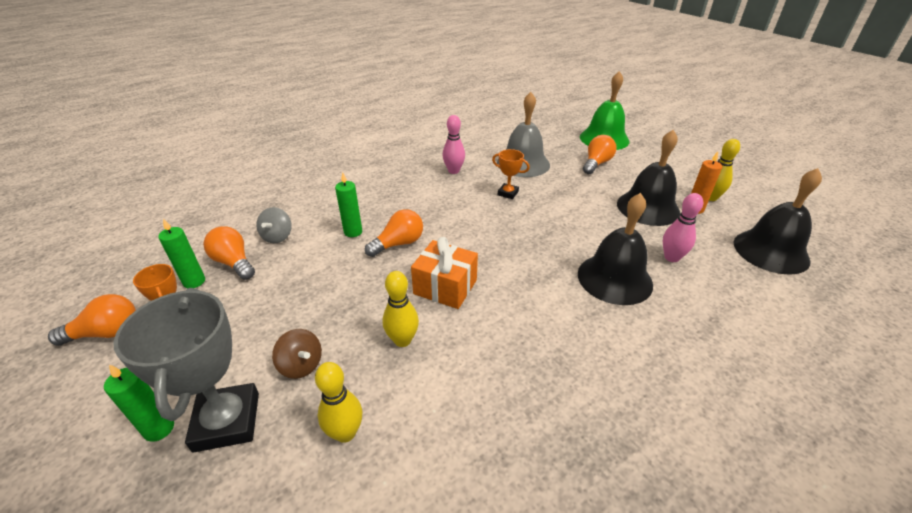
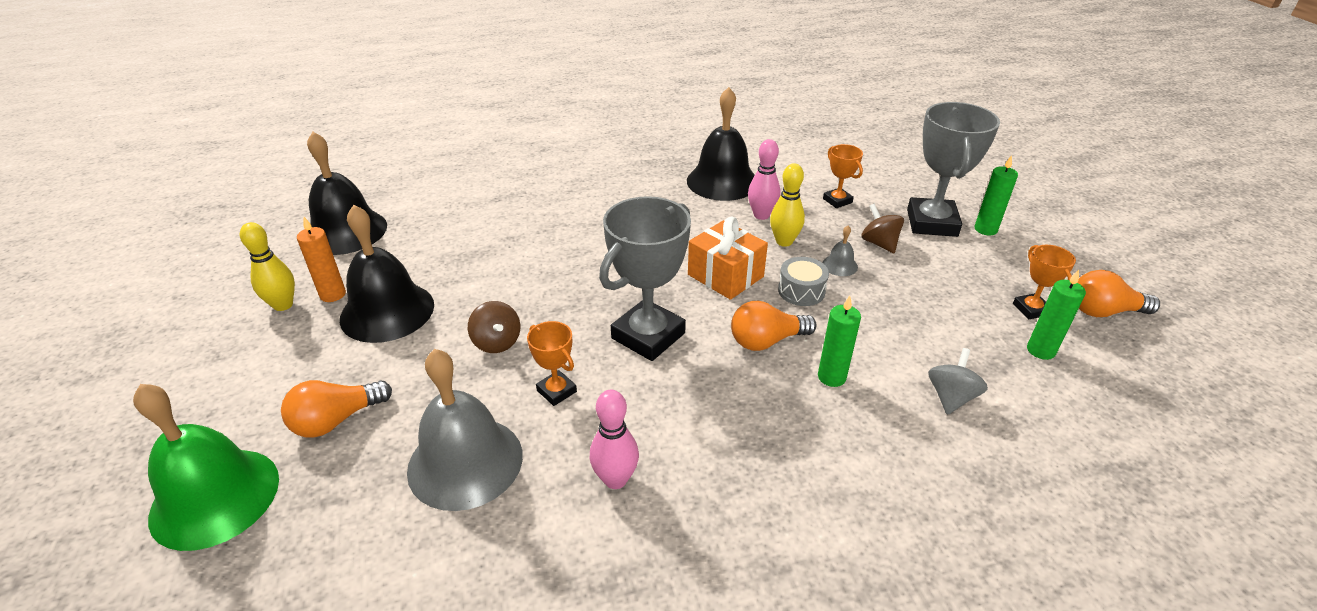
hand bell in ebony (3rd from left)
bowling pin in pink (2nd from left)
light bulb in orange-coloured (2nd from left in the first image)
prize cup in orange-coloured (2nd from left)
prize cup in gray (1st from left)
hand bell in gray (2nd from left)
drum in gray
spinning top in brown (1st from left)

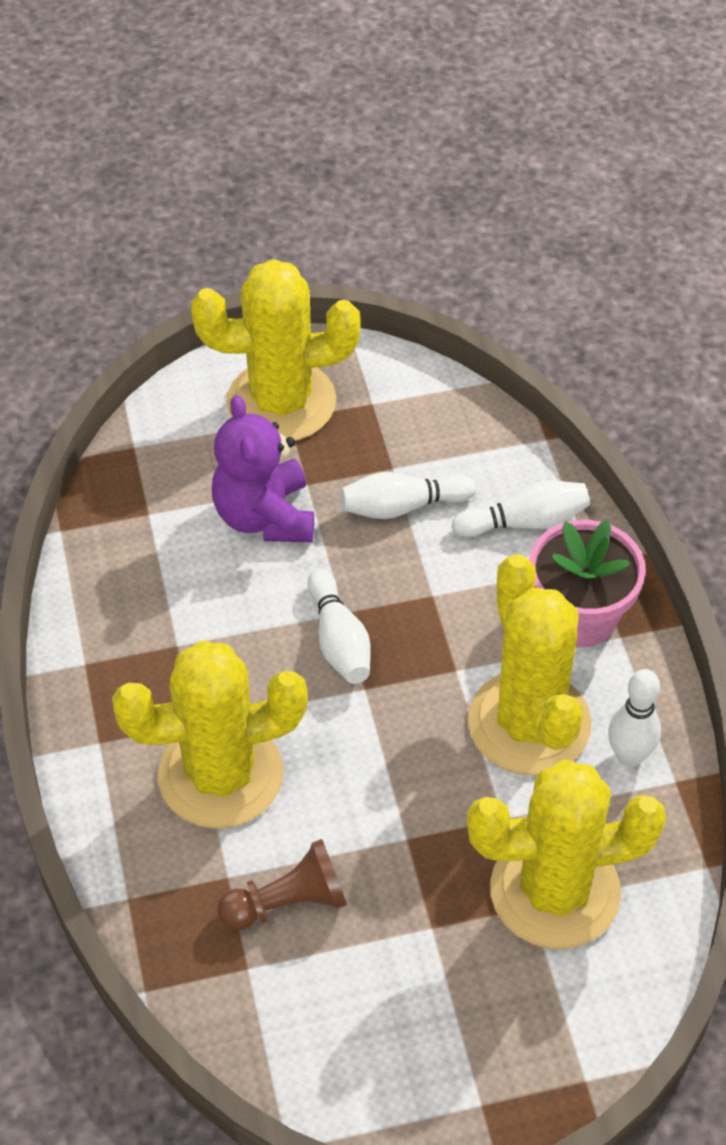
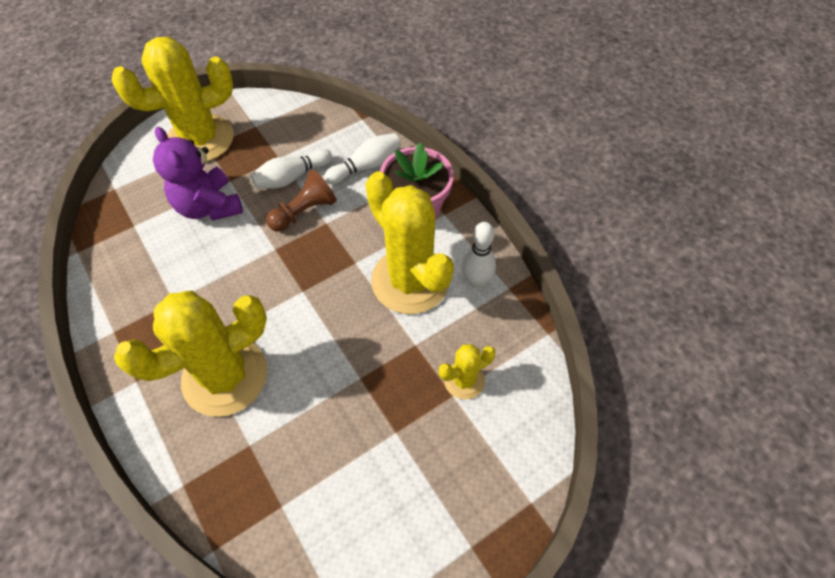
bowling pin in snow-white (1st from left in the first image)
saguaro cactus in golden (4th from left)
pawn in brown

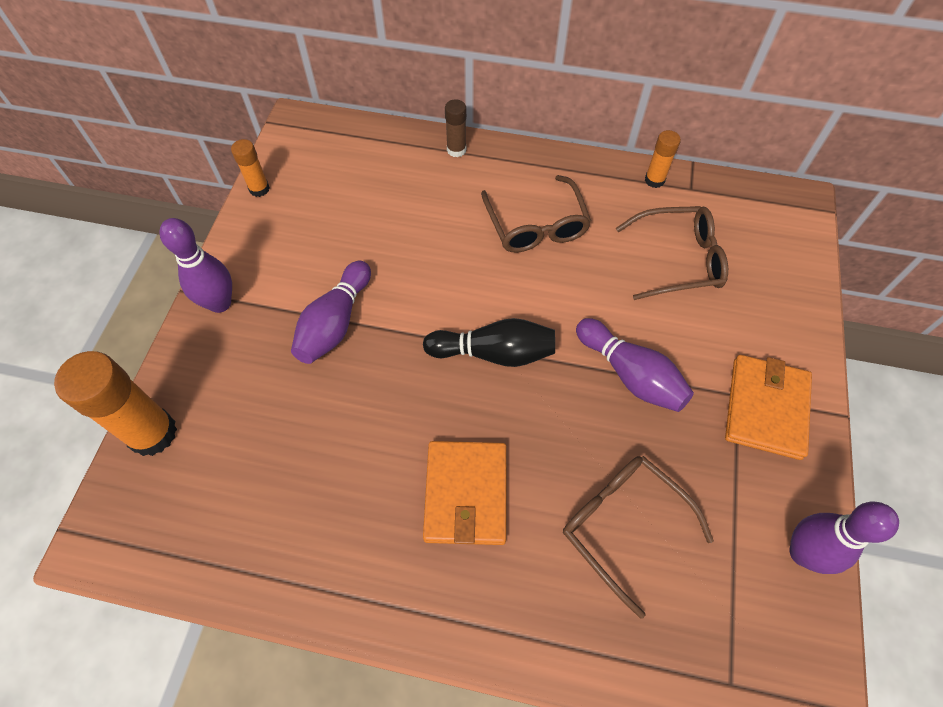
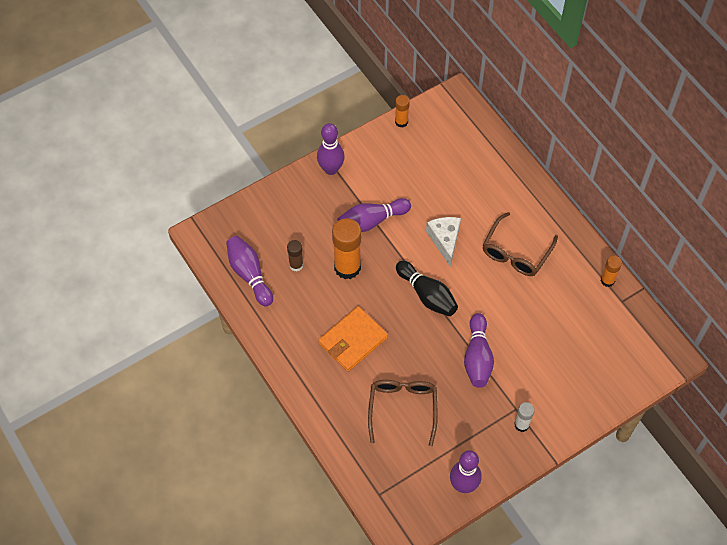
glue stick in brown
eyeglasses in brown (3rd from left in the first image)
glue stick in orange-coloured (1st from left)
glue stick in snow-white
piece of cheese in snow-white
bowling pin in royal purple (1st from left)

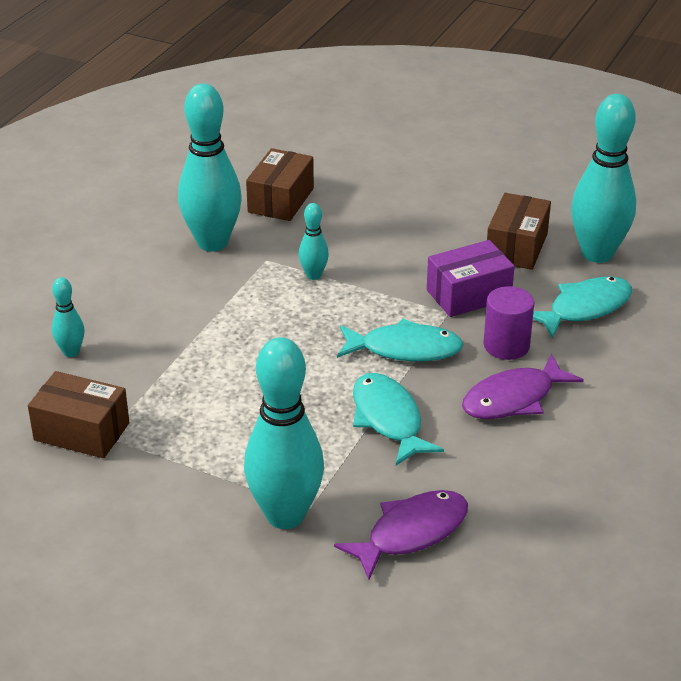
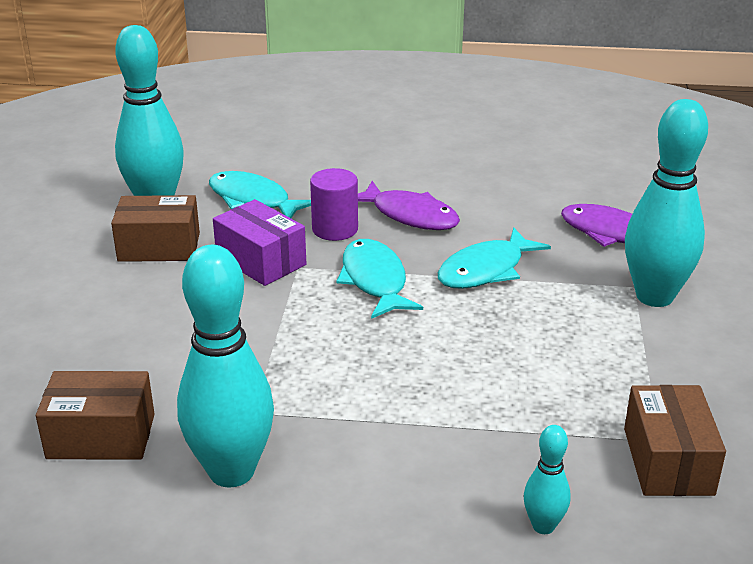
bowling pin in turquoise (4th from left in the first image)

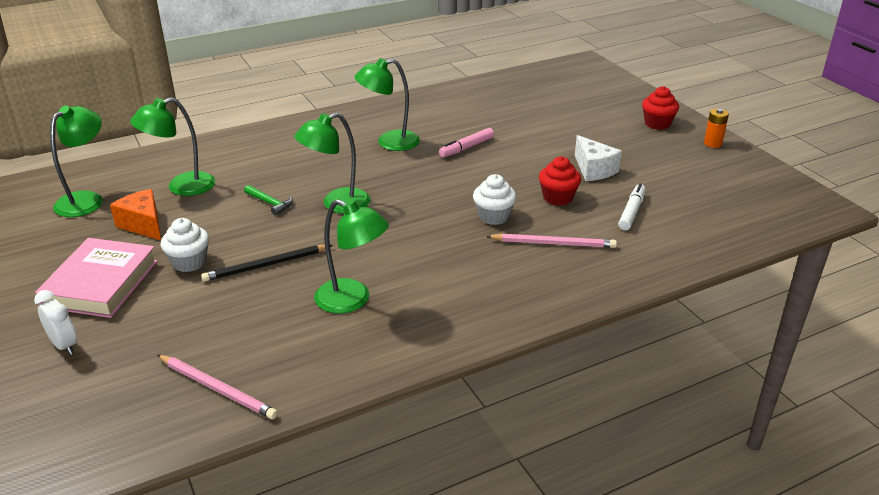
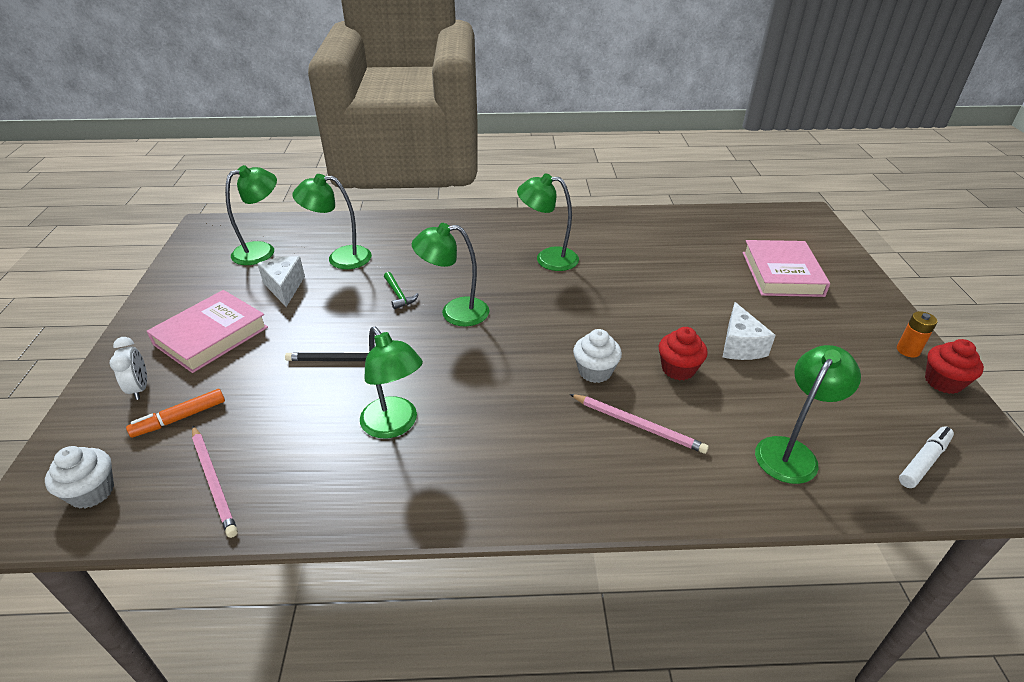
muffin in scarlet (2nd from left)
felt pen in pink
felt pen in snow-white
piece of cheese in snow-white (1st from left)
muffin in snow-white (1st from left)
book in pink (2nd from left)
reading lamp in emerald (6th from left)
felt pen in orange-coloured

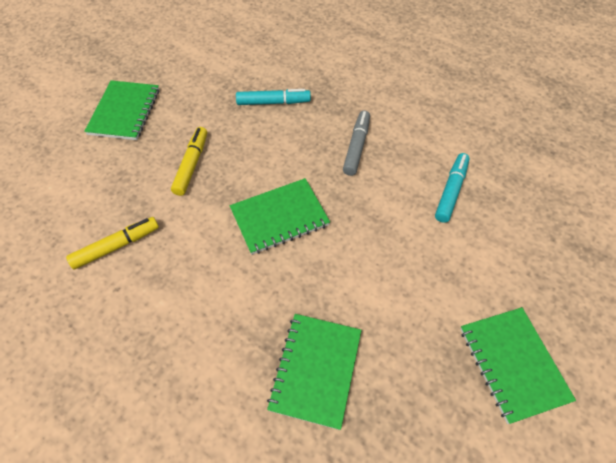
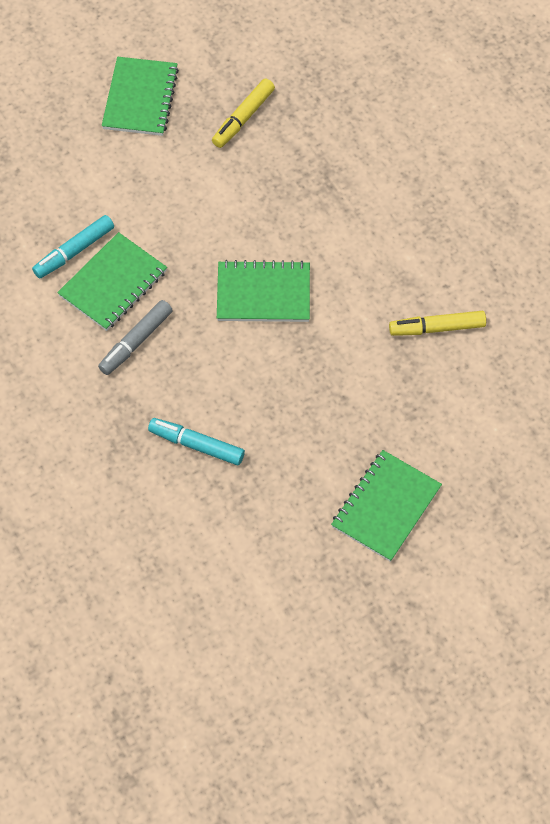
felt pen in golden (1st from left)
notepad in emerald (1st from left)

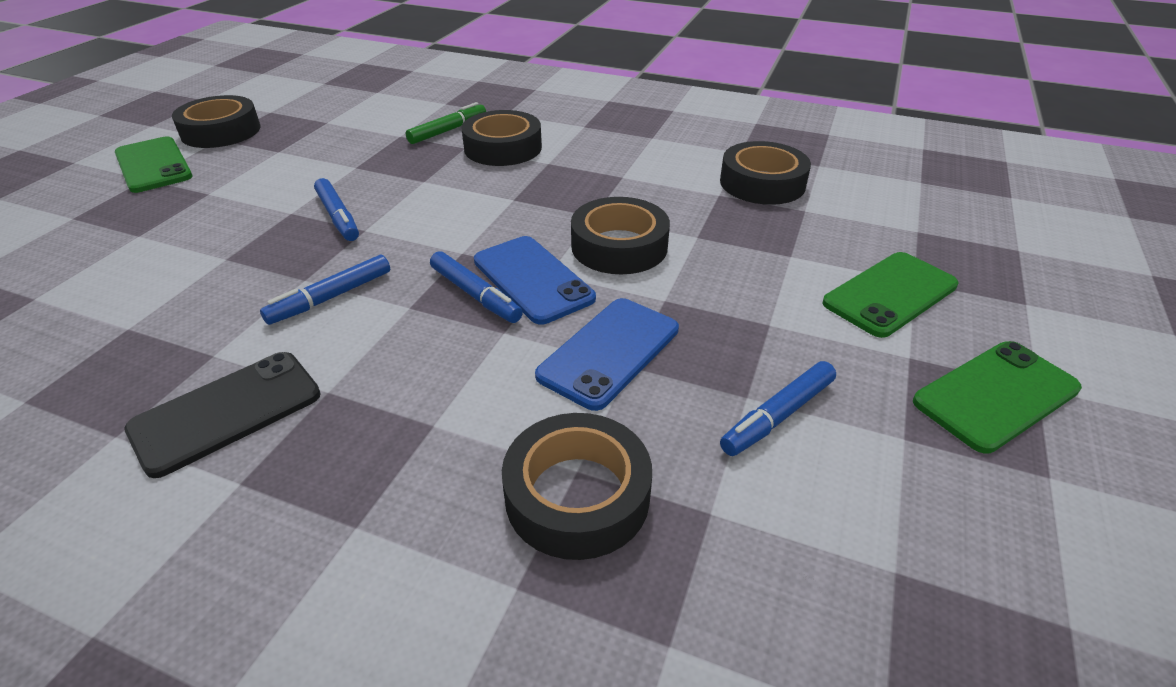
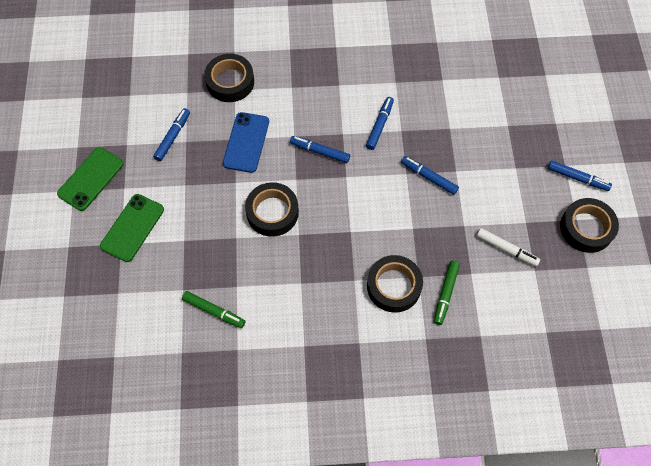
felt pen in royal blue (5th from left)
felt pen in emerald (1st from left)
mobile phone in royal blue (1st from left in the first image)
mobile phone in ebony
felt pen in snow-white

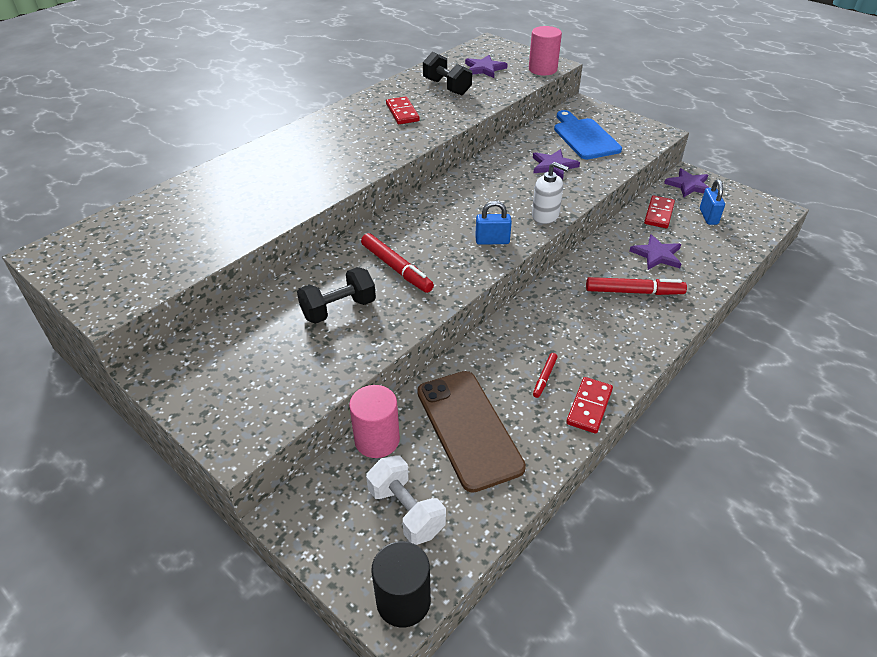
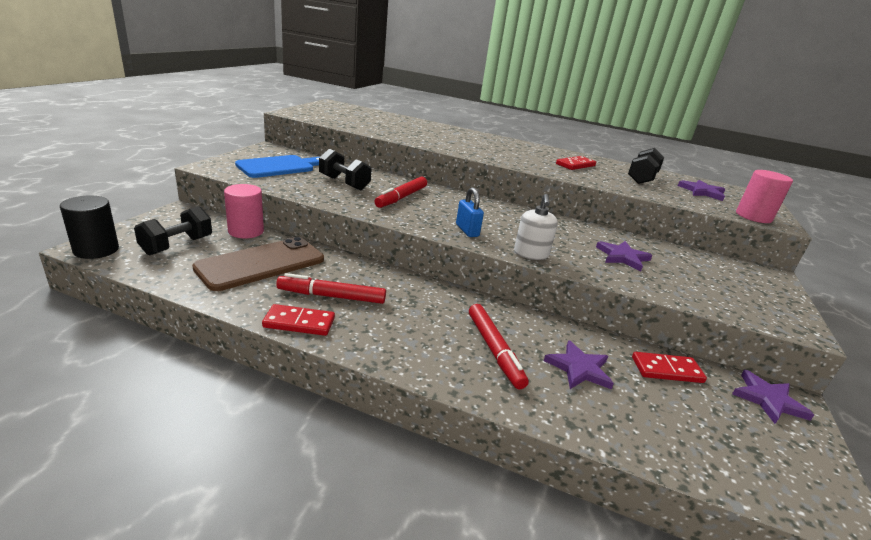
chopping board in royal blue
padlock in royal blue (2nd from left in the first image)
felt pen in scarlet (1st from left)
hand weight in ebony (1st from left)

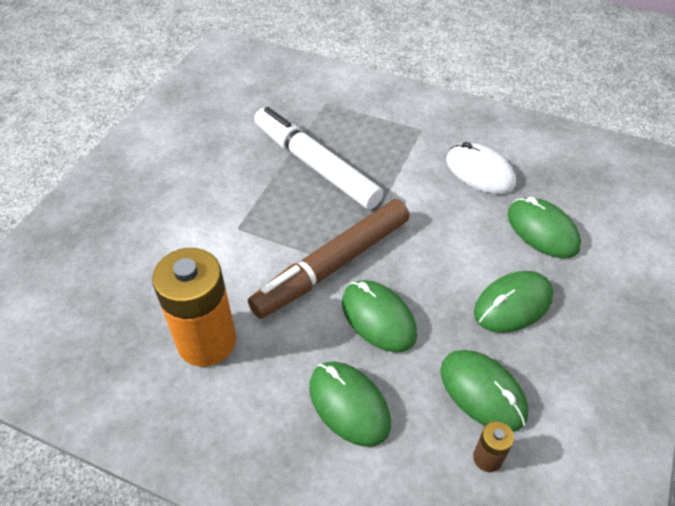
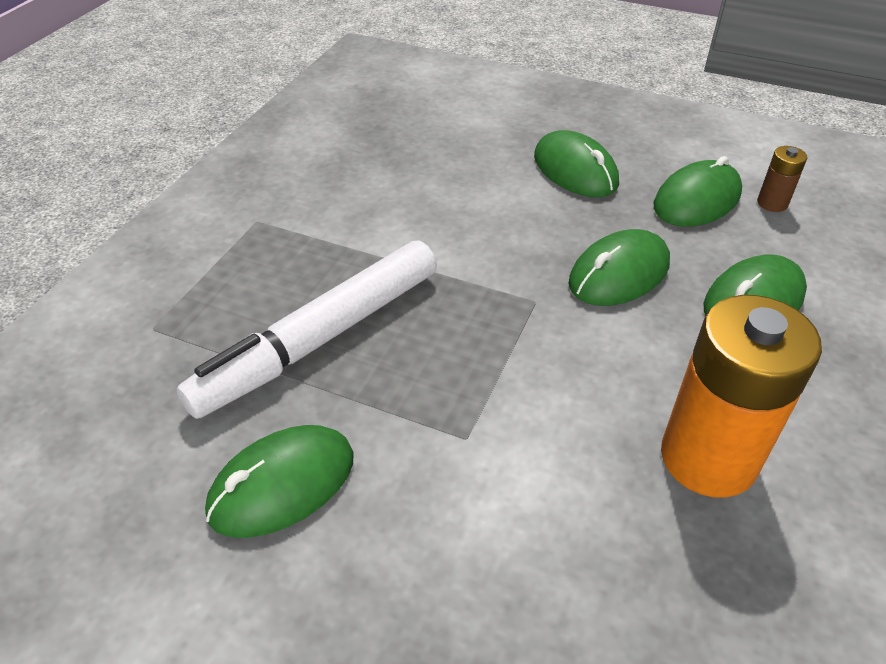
computer mouse in snow-white
computer mouse in emerald (1st from left)
felt pen in brown

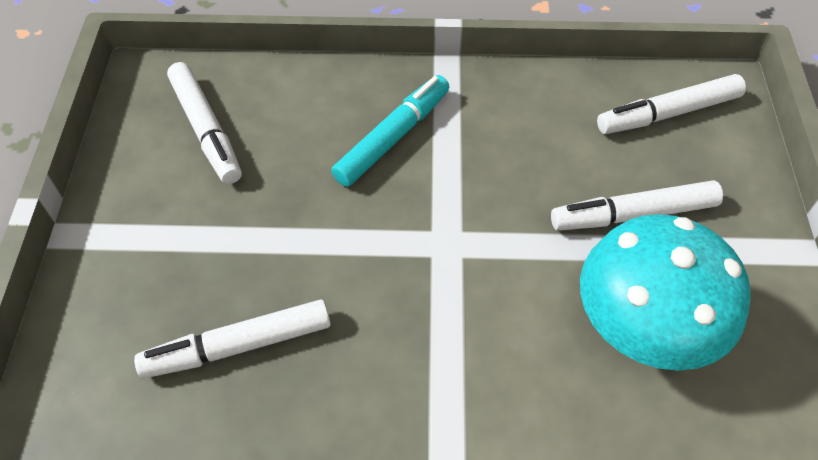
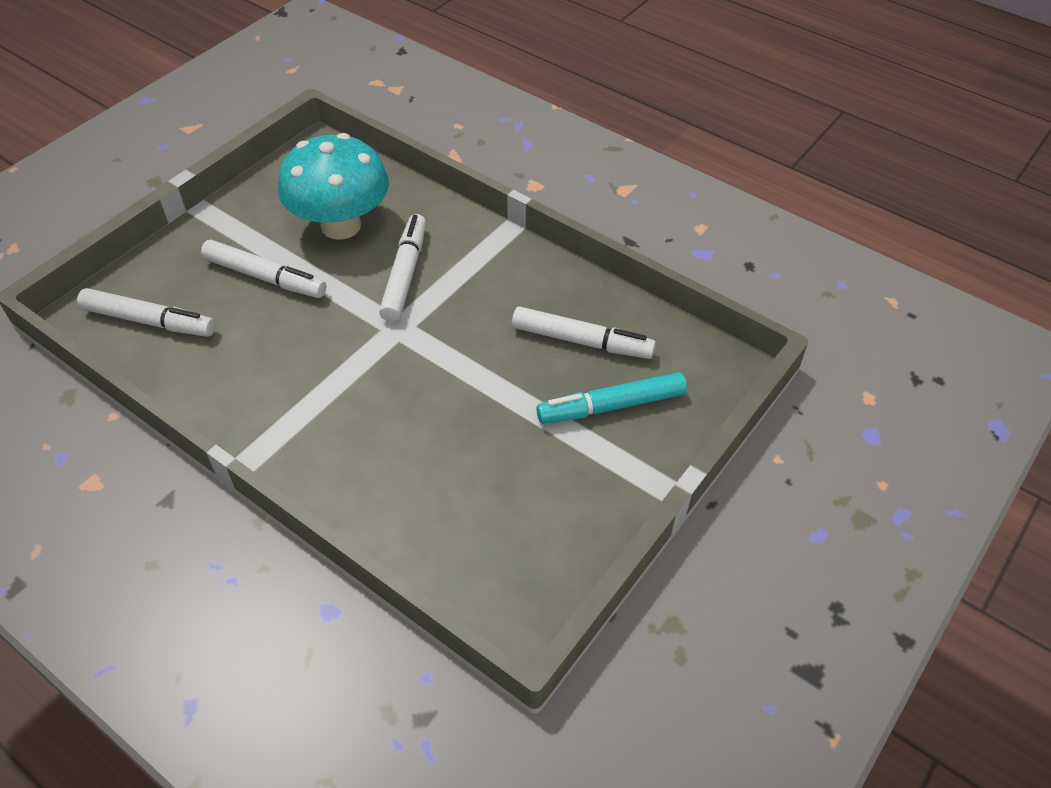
felt pen in snow-white (3rd from left)
felt pen in turquoise

